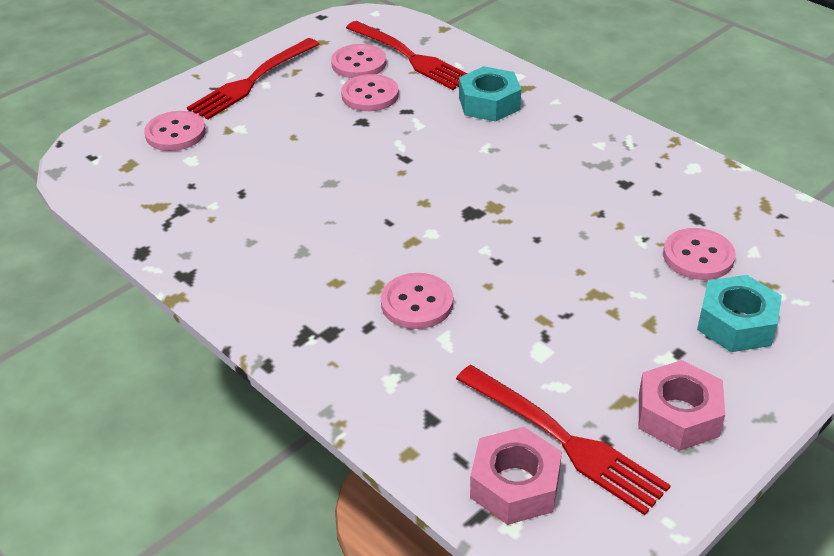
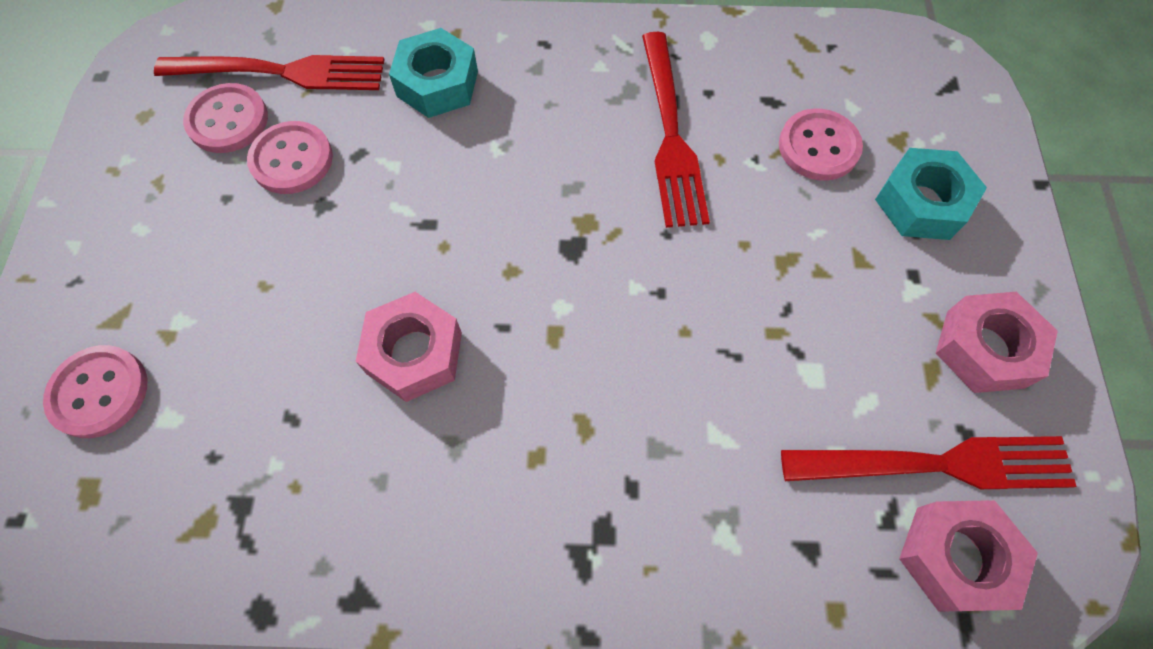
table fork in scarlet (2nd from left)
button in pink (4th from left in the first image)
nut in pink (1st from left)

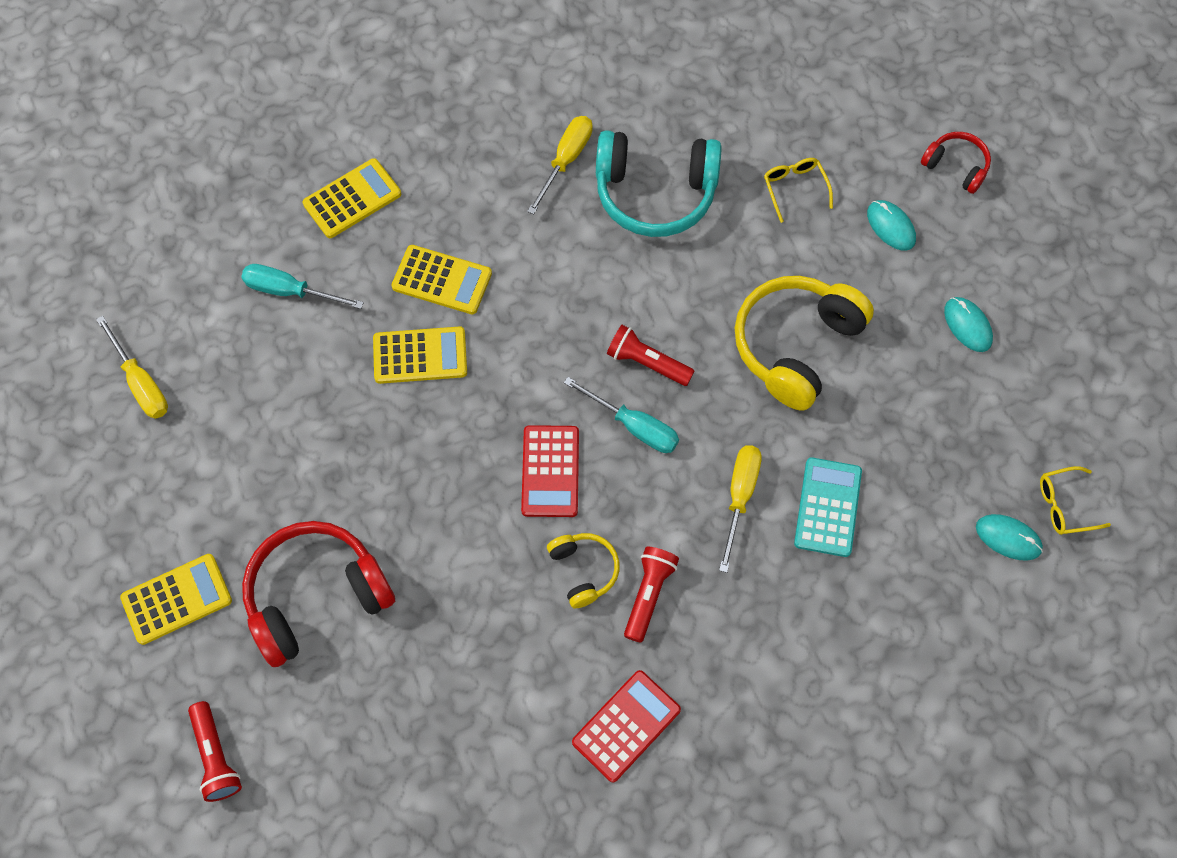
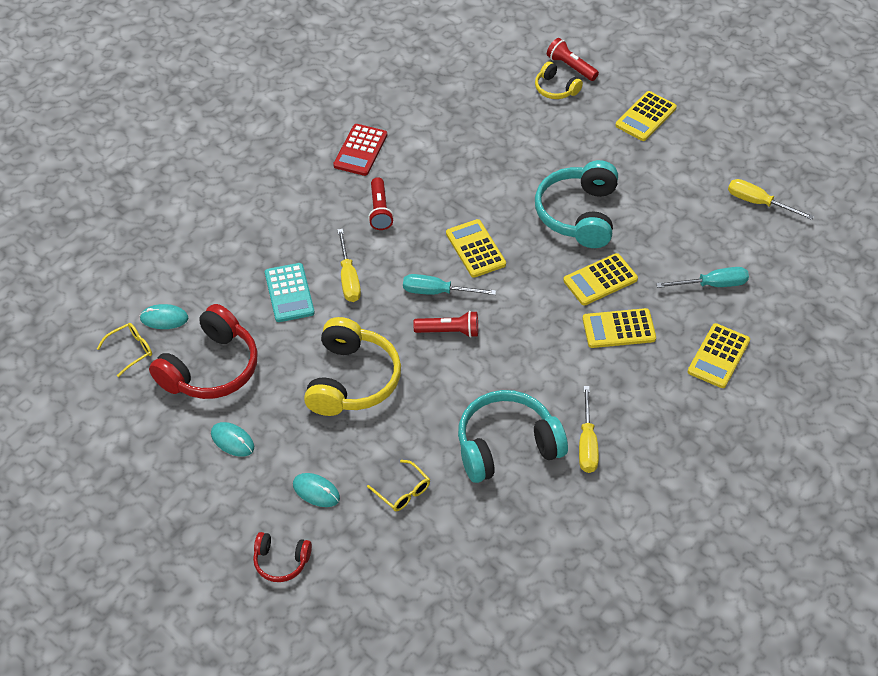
pocket calculator in golden (1st from left)
over-ear headphones in scarlet (1st from left)
over-ear headphones in golden (2nd from left)
over-ear headphones in turquoise (2nd from left)

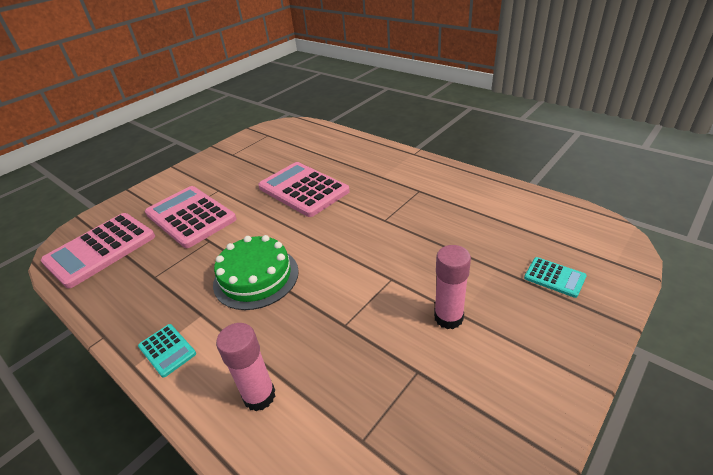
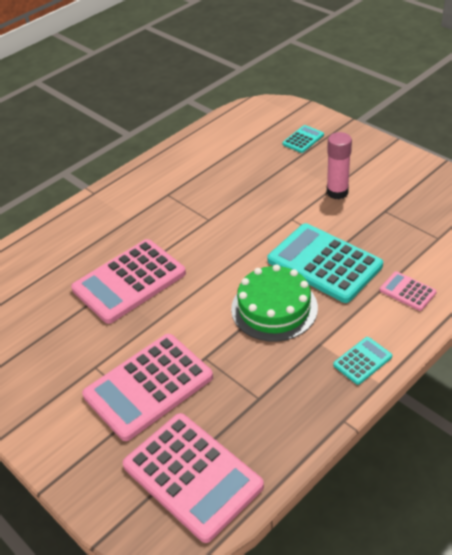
pocket calculator in pink (4th from left)
pocket calculator in turquoise (2nd from left)

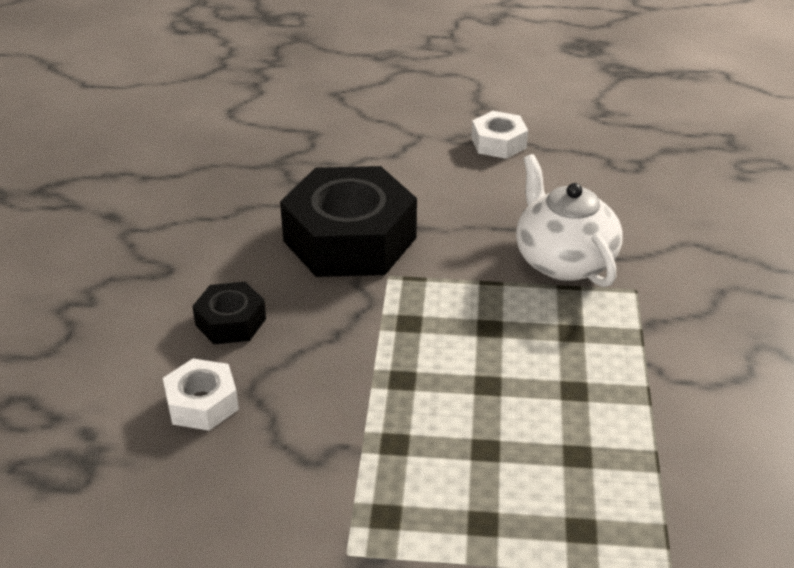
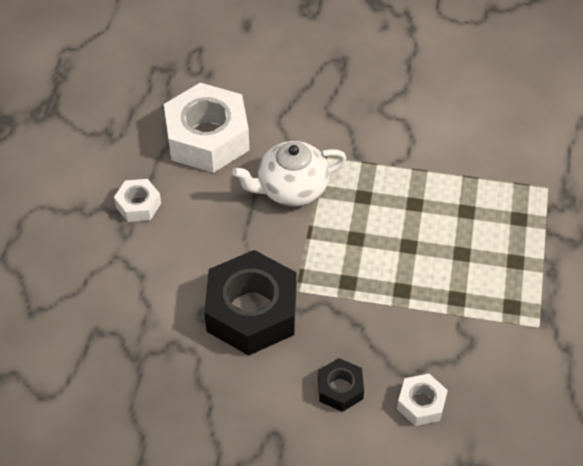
nut in snow-white (2nd from left)

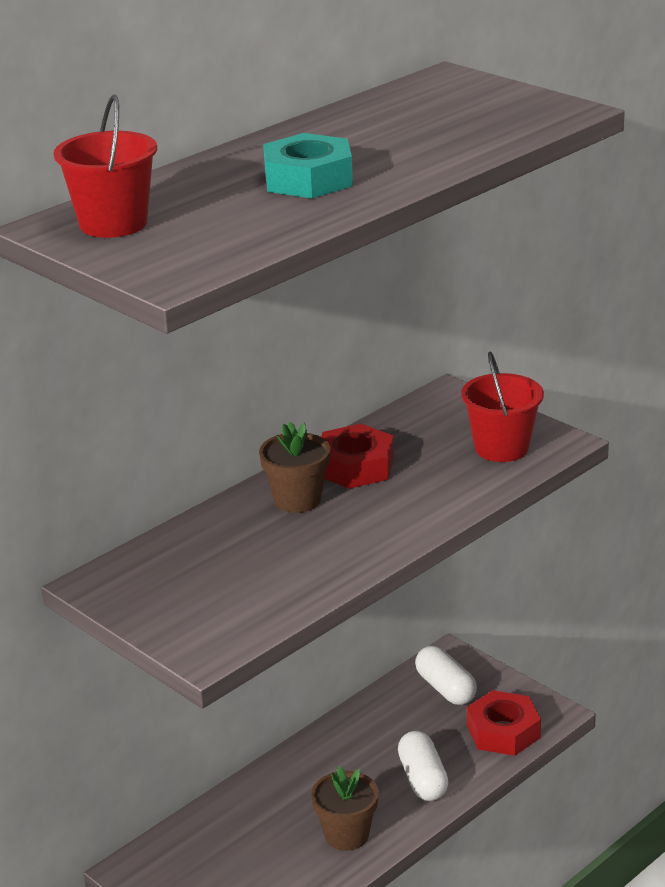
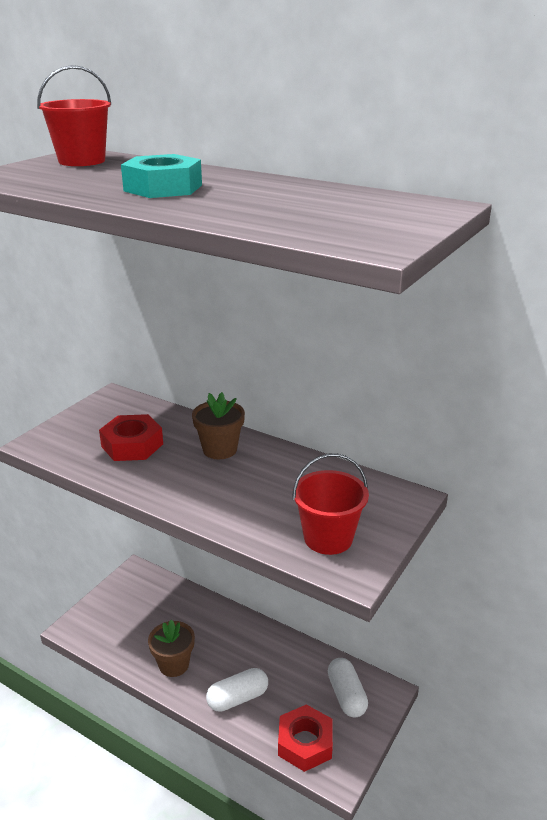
nut in scarlet (1st from left)
pill shape in snow-white (2nd from left)

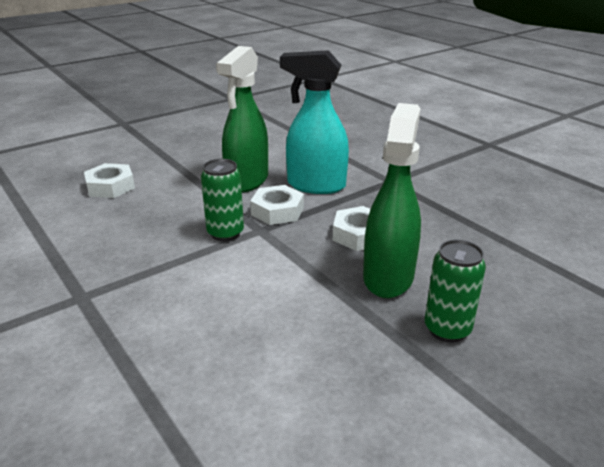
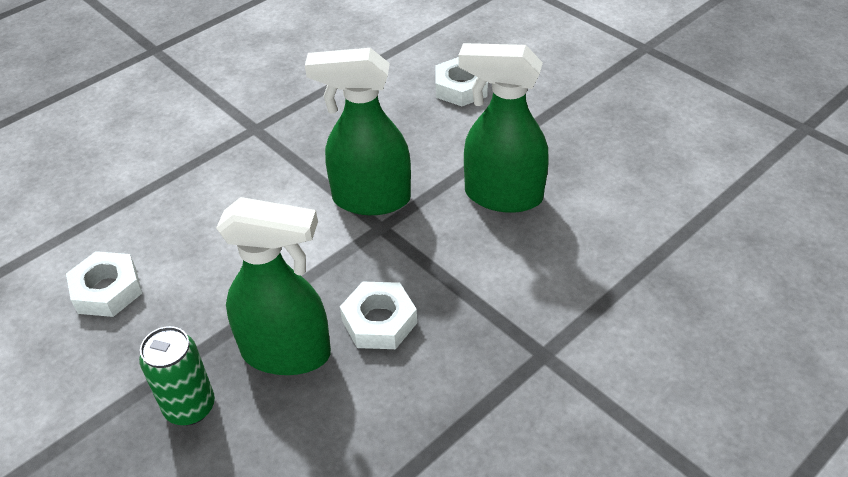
spray cleaner in turquoise
spray cleaner in emerald (2nd from left)
nut in snow-white (1st from left)

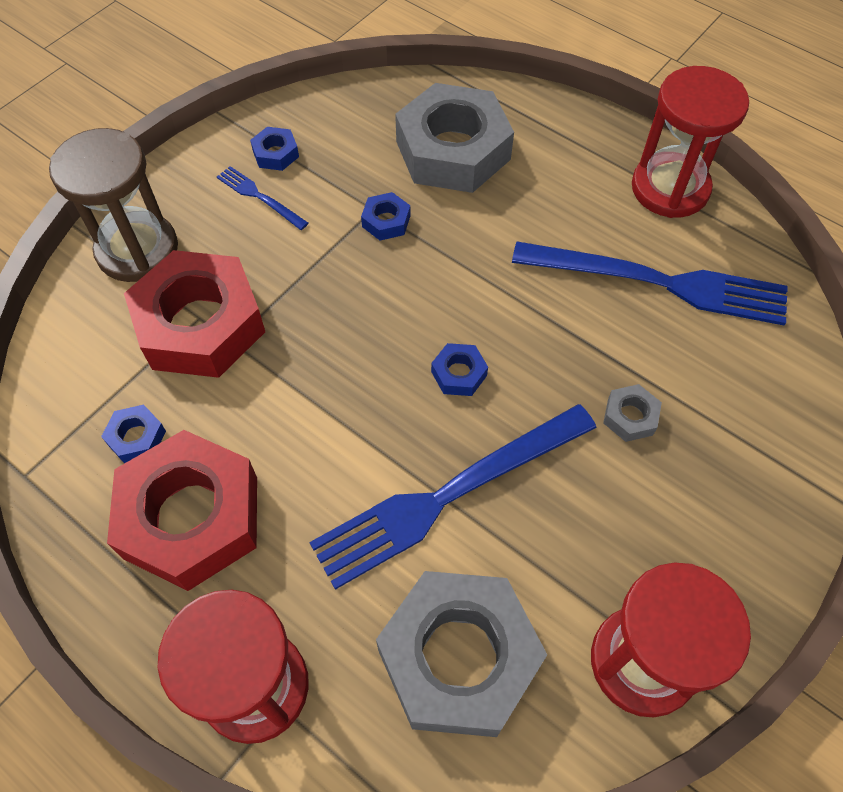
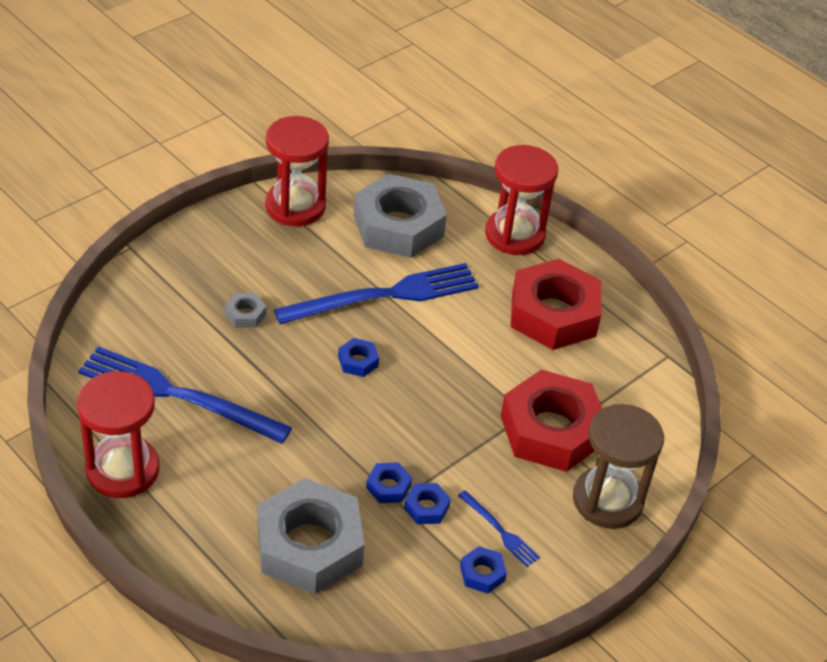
nut in royal blue (3rd from left)

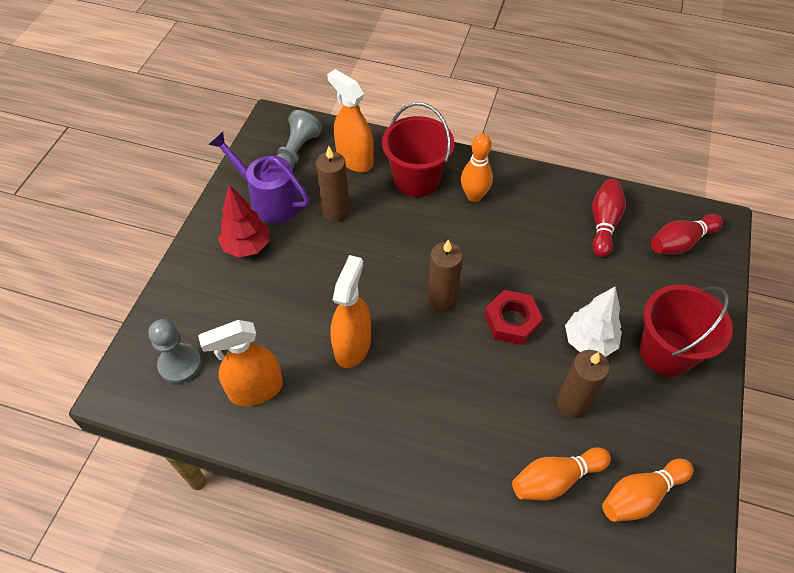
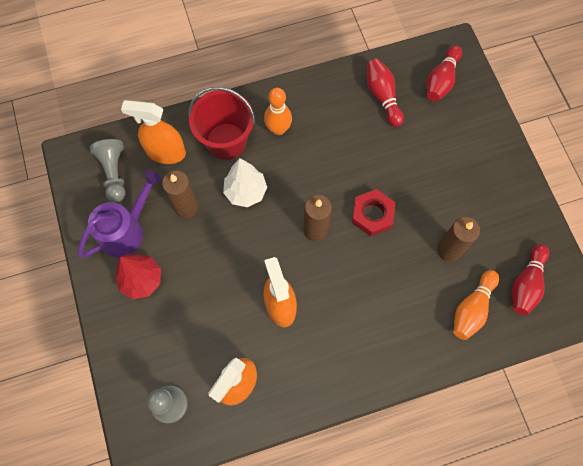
sprinkling can in royal purple
sand bucket in scarlet (2nd from left in the first image)
fir tree in snow-white
bowling pin in scarlet (3rd from left)

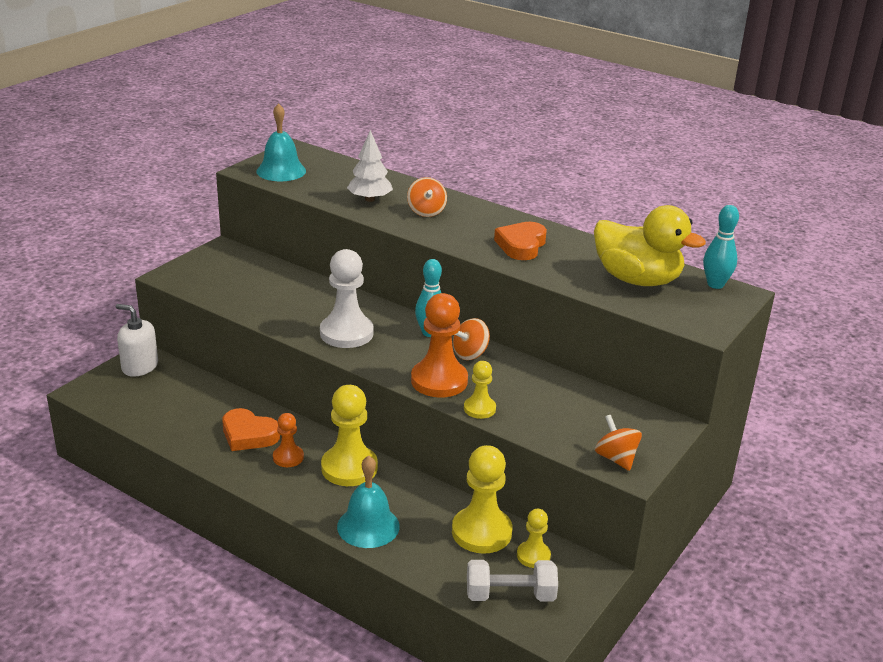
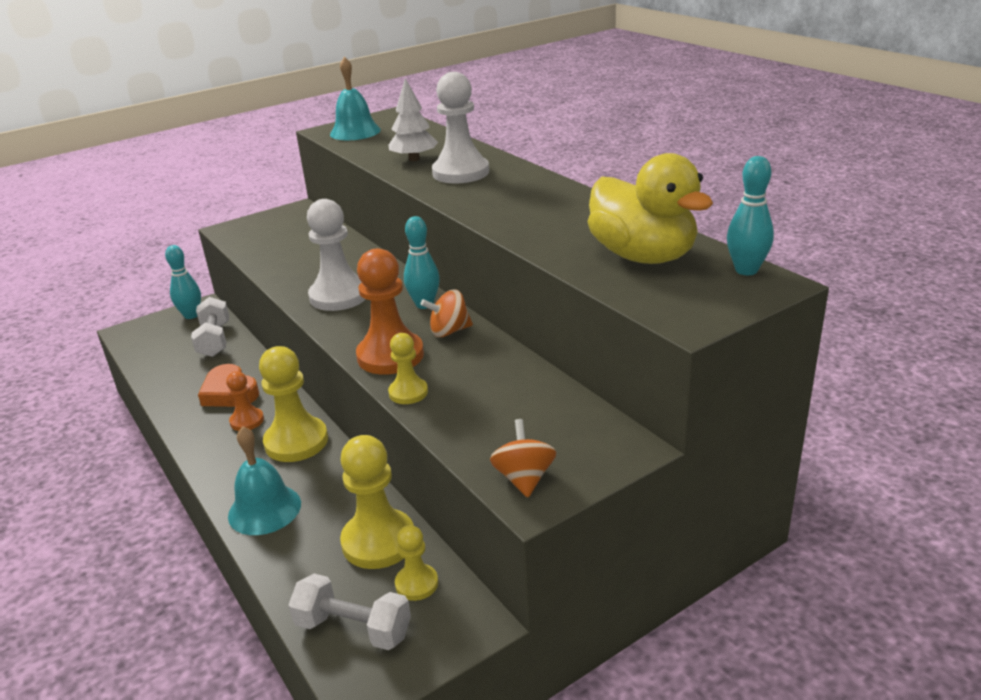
pawn in snow-white (2nd from left)
heart shape in orange-coloured (2nd from left in the first image)
bowling pin in turquoise (1st from left)
hand weight in snow-white (1st from left)

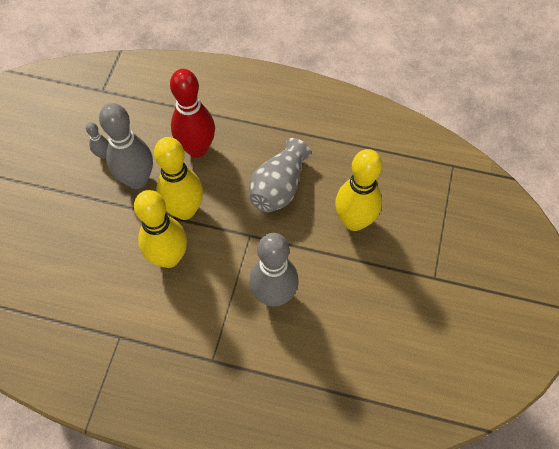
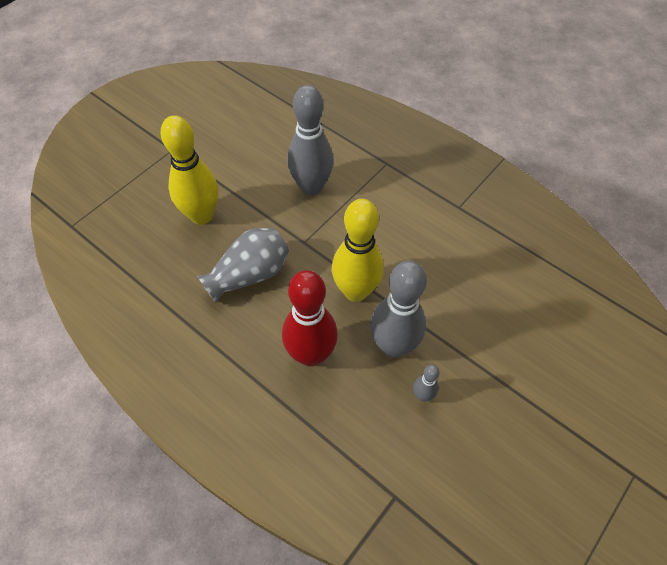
bowling pin in golden (1st from left in the first image)

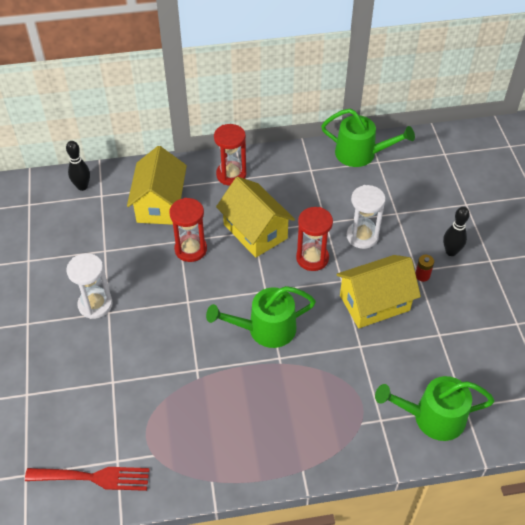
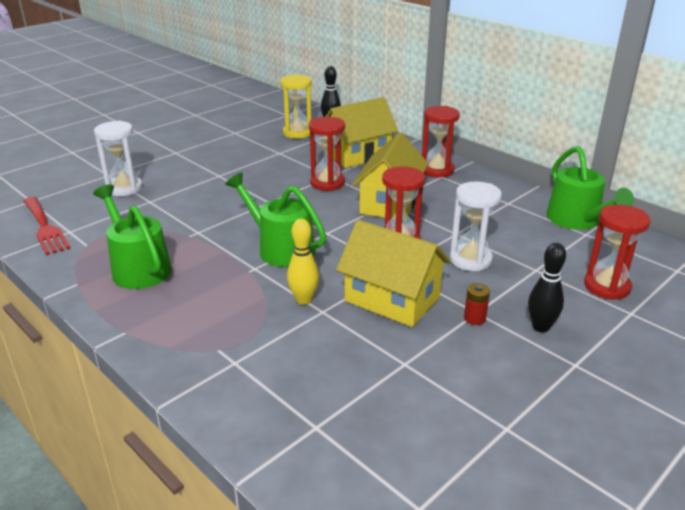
hourglass in snow-white (1st from left)
sprinkling can in emerald (1st from left)
hourglass in golden
hourglass in scarlet (4th from left)
bowling pin in golden

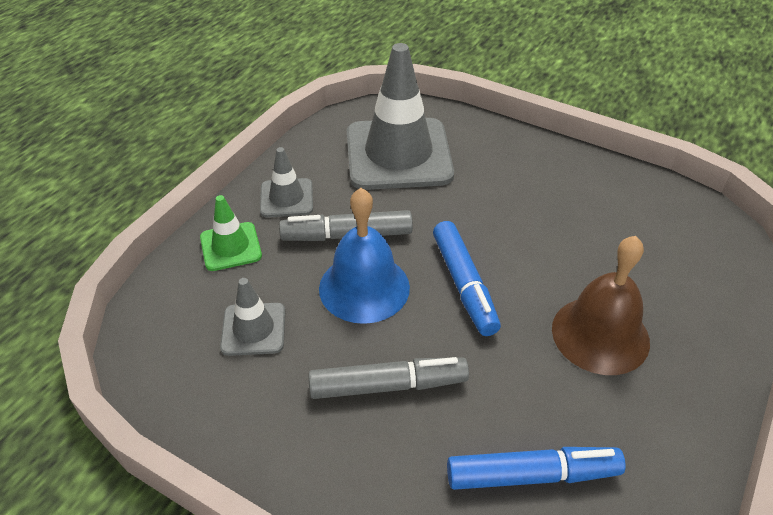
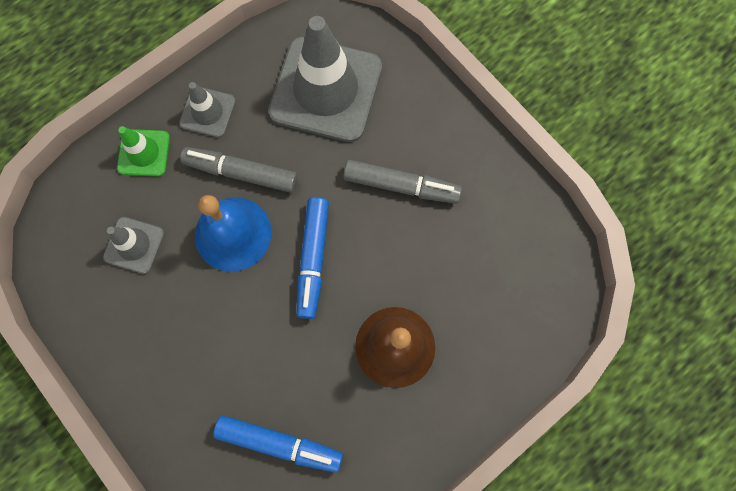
felt pen in gray (2nd from left)

